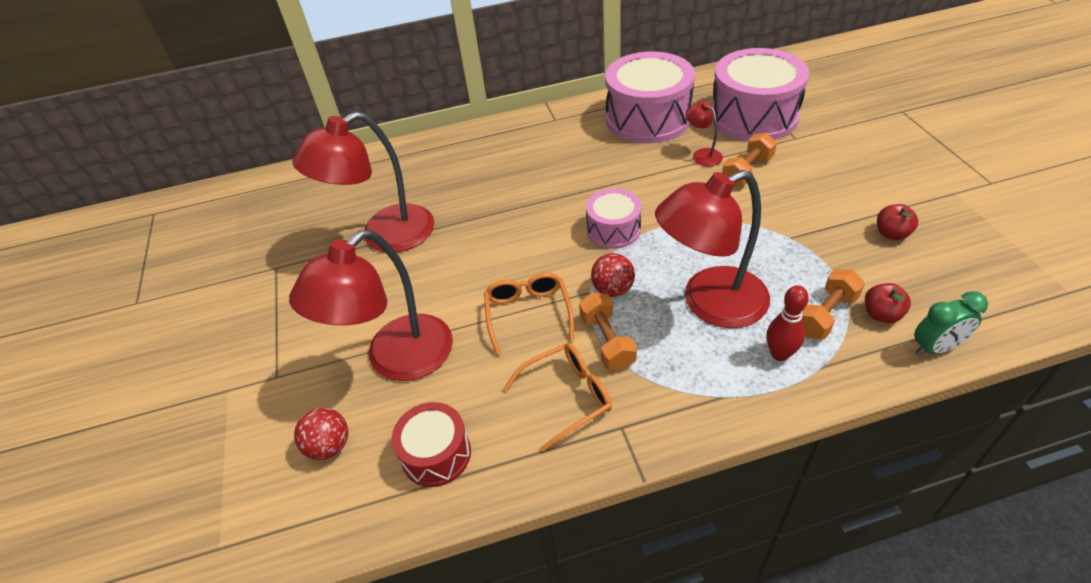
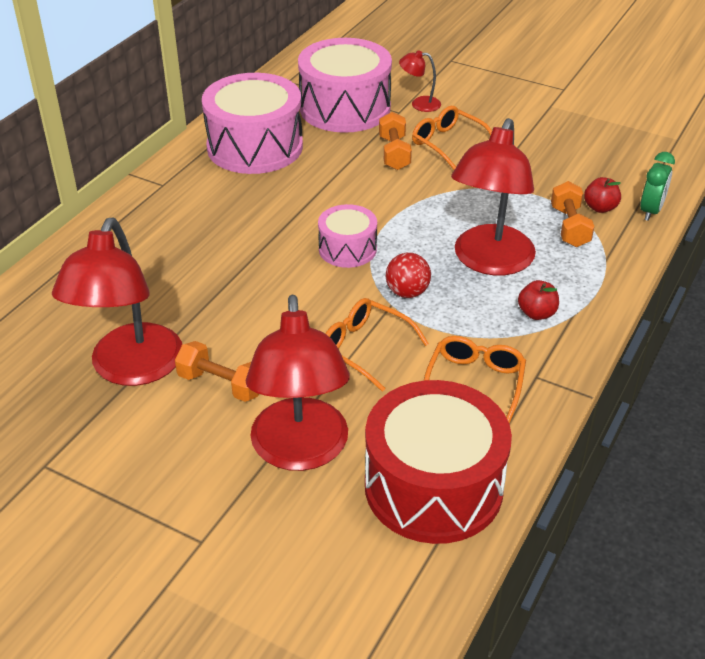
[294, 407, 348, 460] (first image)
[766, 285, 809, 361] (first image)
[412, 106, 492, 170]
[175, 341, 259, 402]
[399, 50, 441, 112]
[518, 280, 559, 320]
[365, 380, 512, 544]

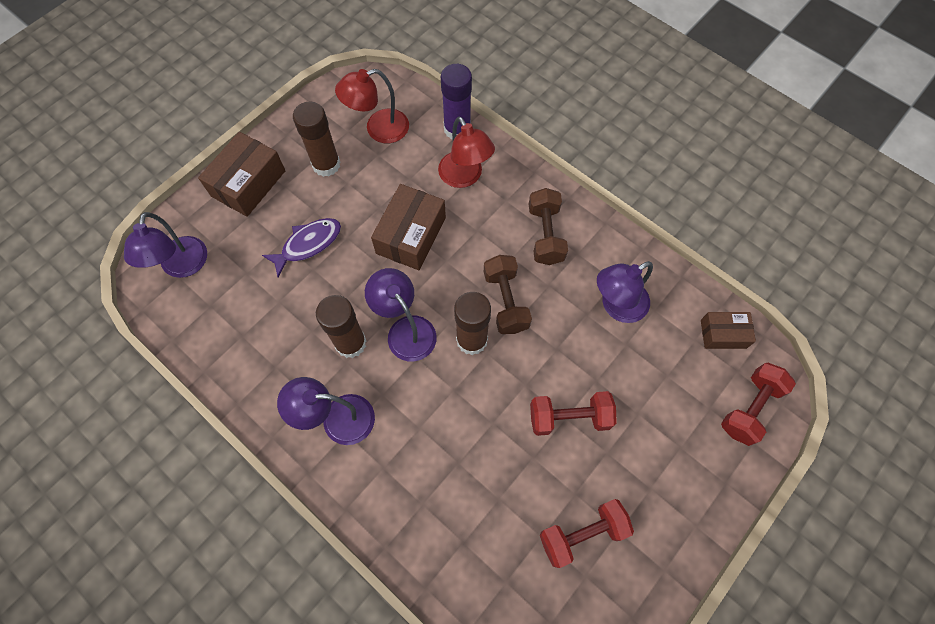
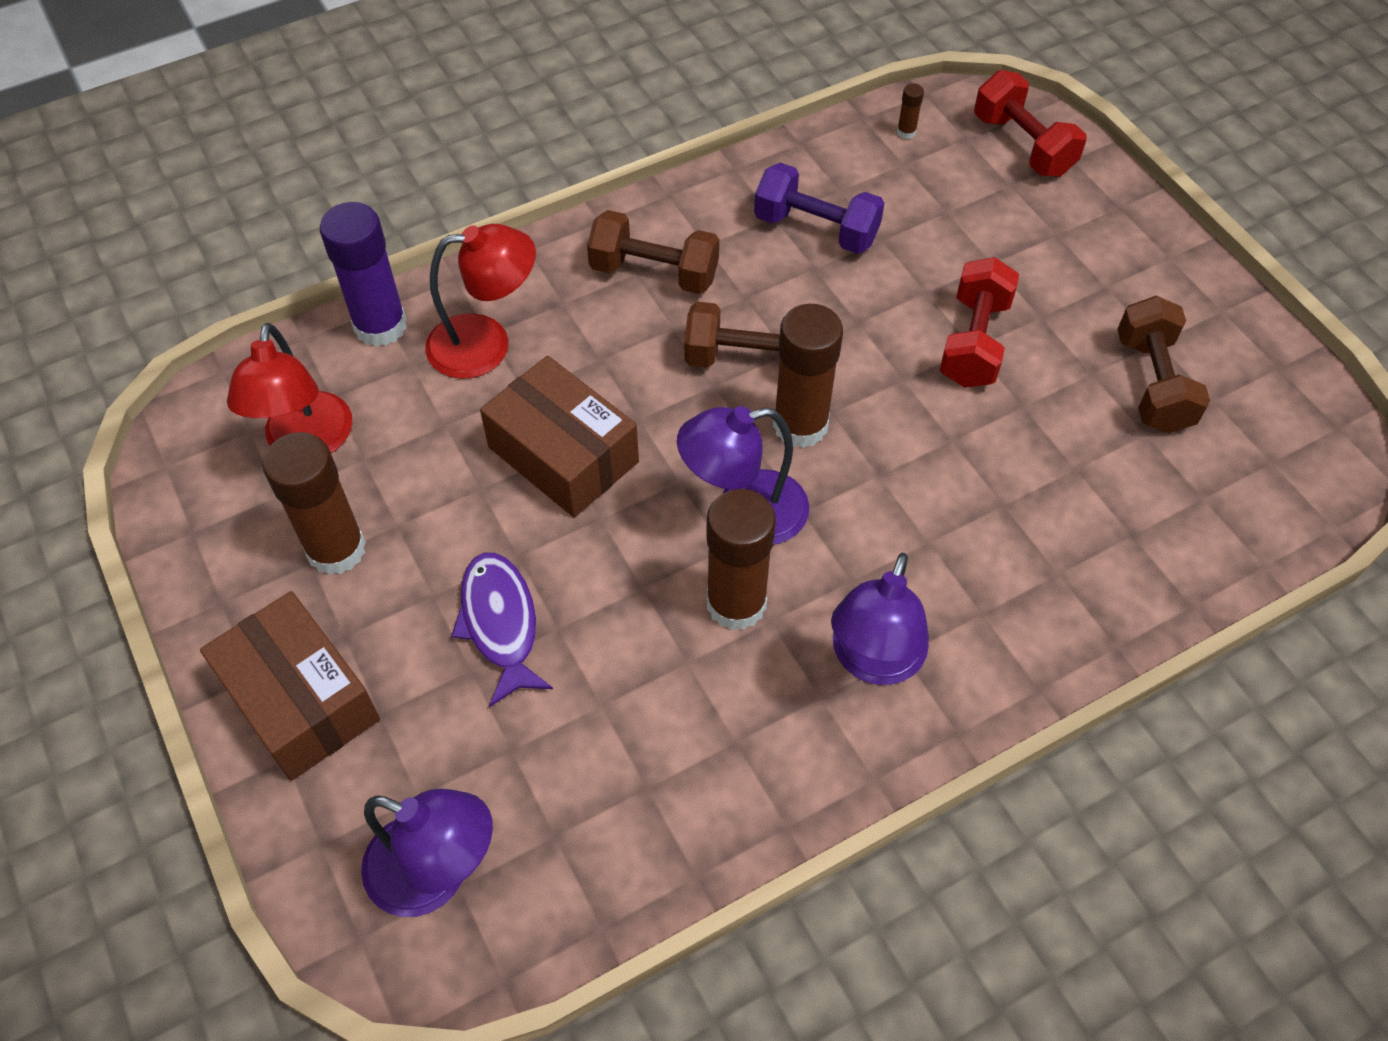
[754, 163, 884, 254]
[897, 83, 924, 139]
[1117, 296, 1210, 433]

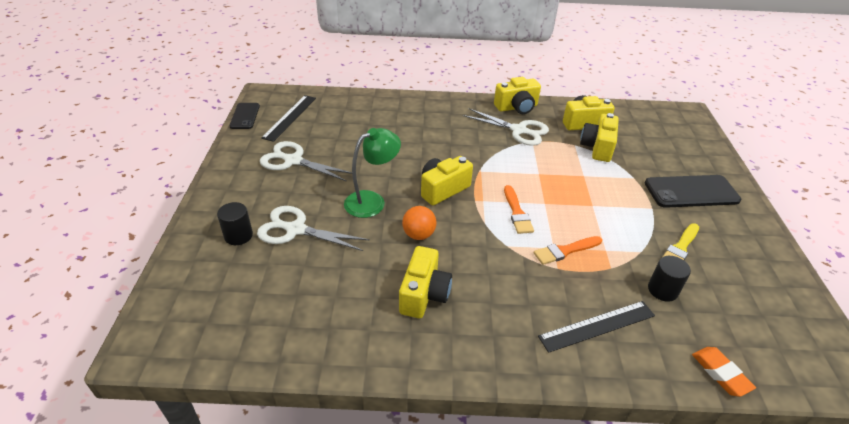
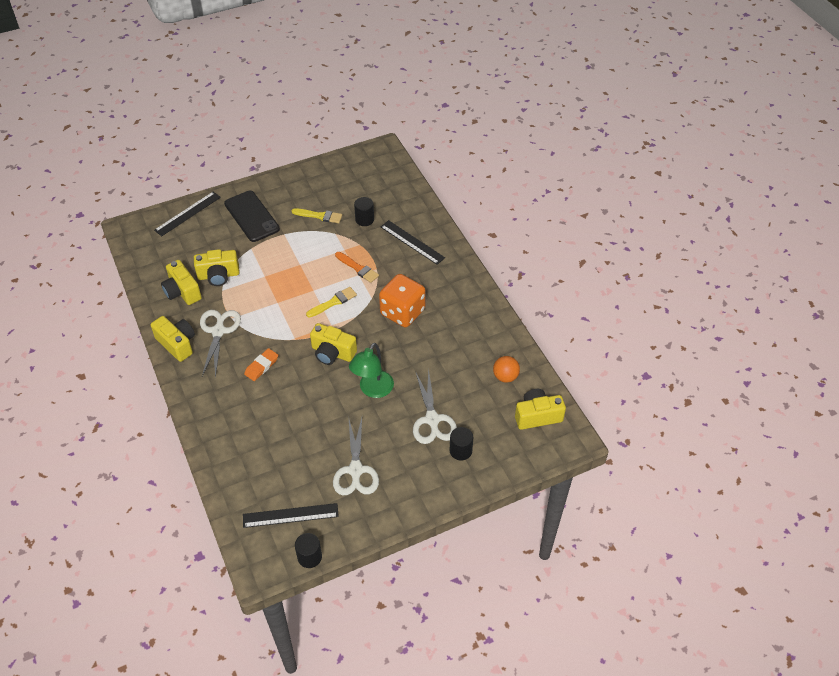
[154, 192, 221, 236]
[379, 274, 426, 327]
[515, 389, 566, 430]
[493, 356, 520, 383]
[244, 348, 278, 381]
[295, 533, 322, 568]
[306, 287, 357, 318]
[349, 343, 394, 398]

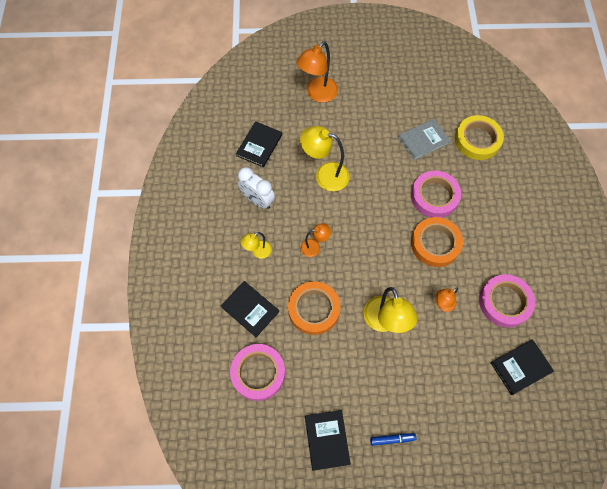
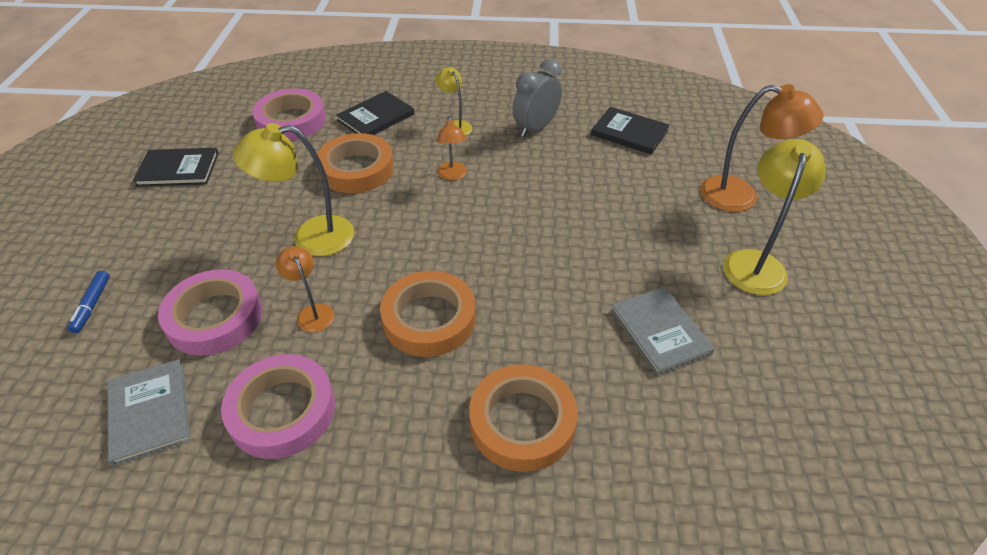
[455, 115, 504, 160] (first image)
[469, 365, 578, 472]
[723, 139, 826, 295]
[68, 271, 110, 333]
[158, 269, 262, 355]
[512, 59, 562, 137]
[108, 359, 190, 466]
[700, 84, 824, 212]

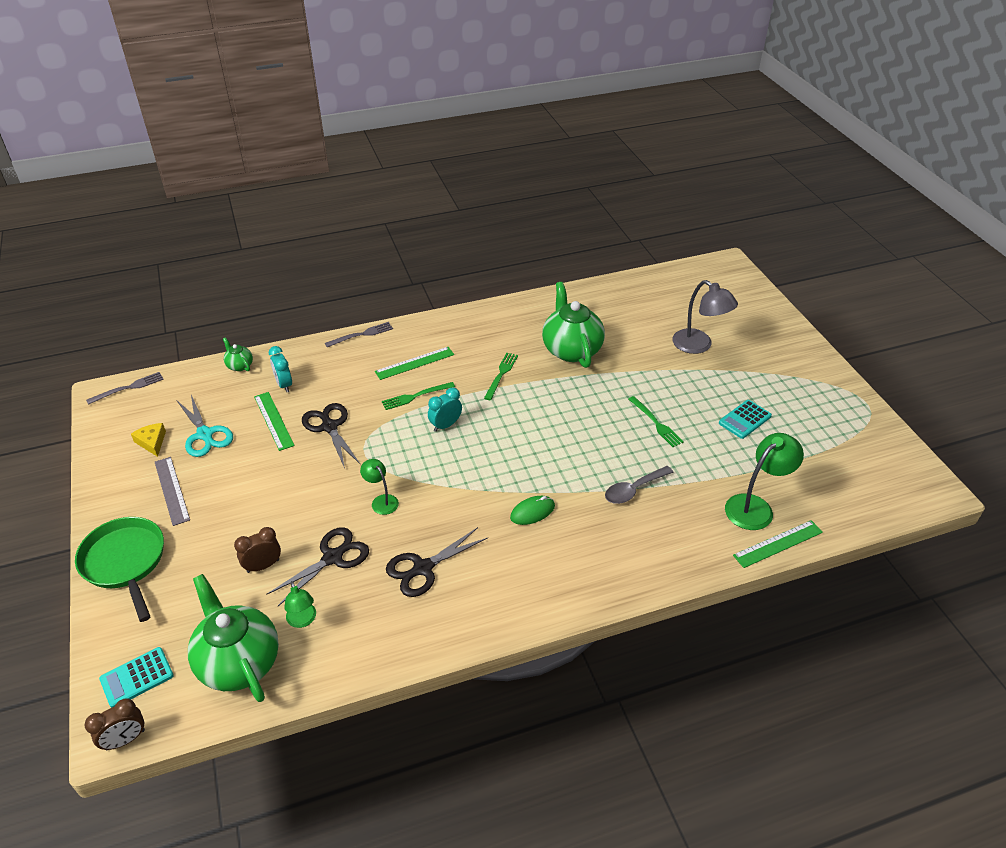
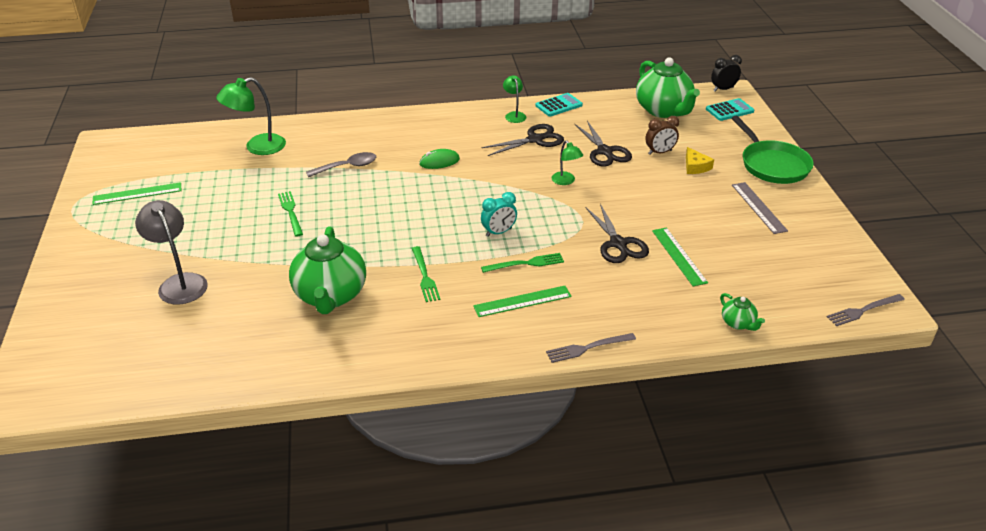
[176, 395, 233, 457] (first image)
[269, 346, 292, 392] (first image)
[686, 147, 714, 174]
[503, 76, 526, 123]
[536, 93, 583, 117]
[92, 182, 182, 205]
[711, 55, 742, 91]
[575, 121, 632, 167]
[412, 246, 441, 302]

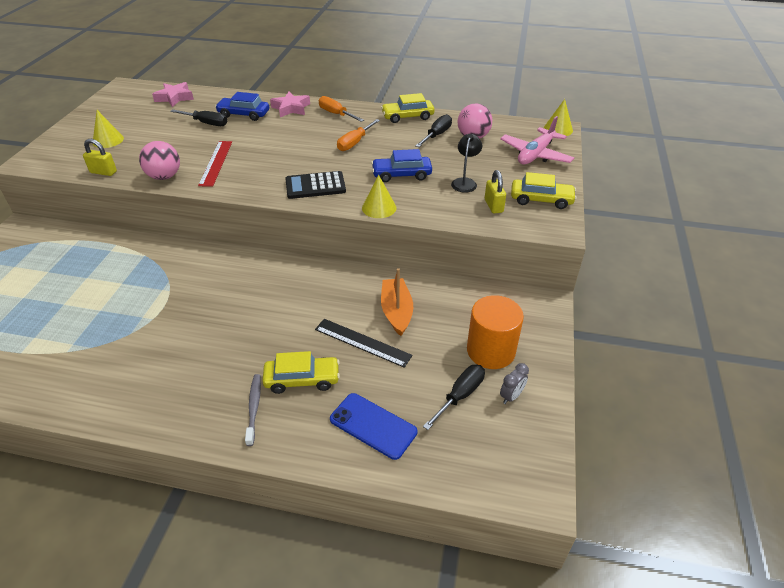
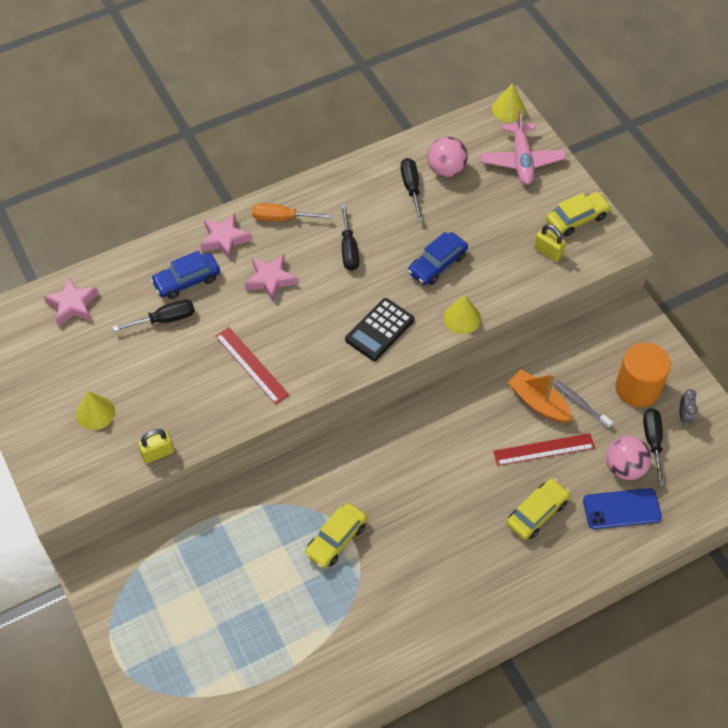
[451, 134, 483, 193] (first image)
[245, 254, 298, 302]
[606, 436, 651, 480]
[554, 380, 613, 429]
[304, 503, 367, 569]
[493, 433, 595, 466]
[341, 204, 359, 271]

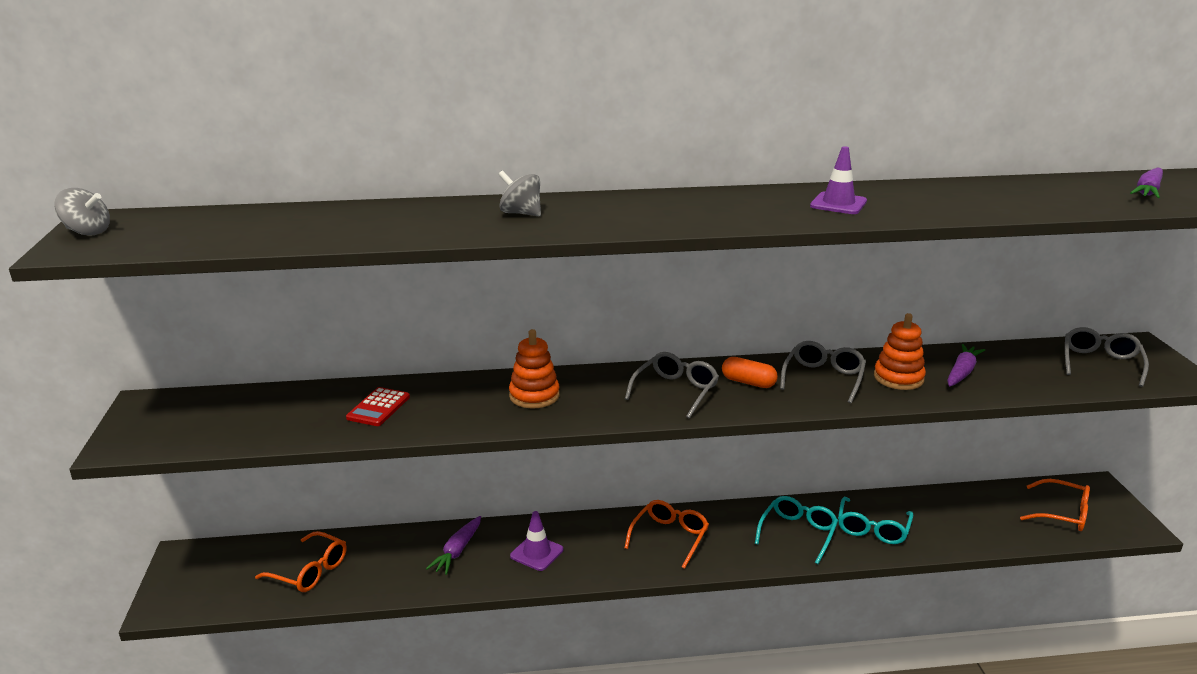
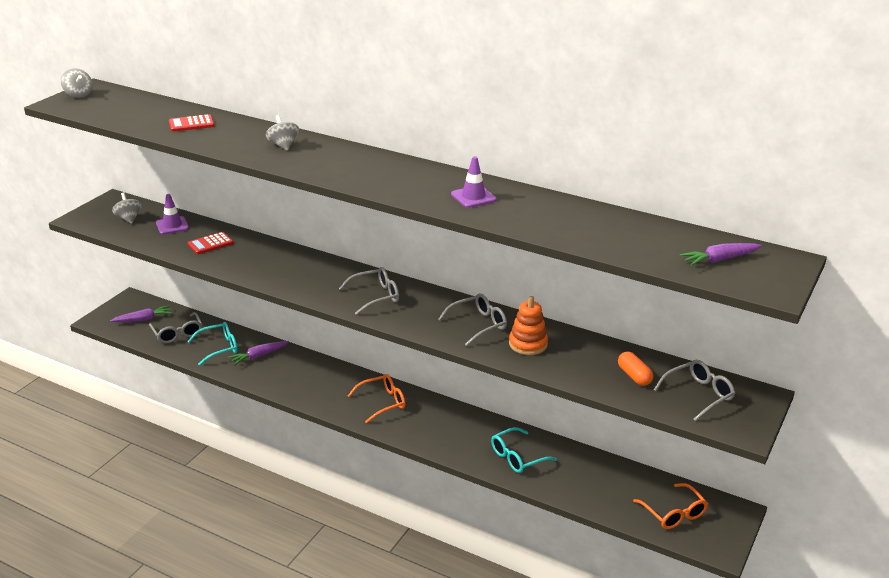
[509, 329, 560, 408] (first image)
[112, 192, 142, 224]
[169, 114, 214, 132]
[156, 194, 189, 234]
[618, 351, 654, 386]
[187, 322, 238, 366]
[110, 305, 172, 322]
[149, 312, 202, 343]

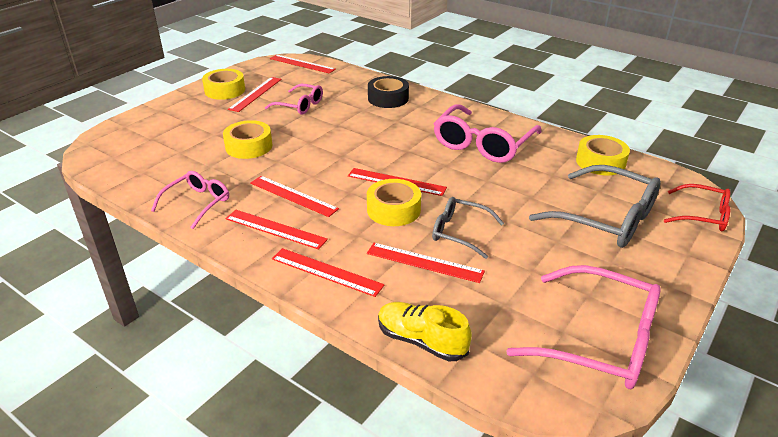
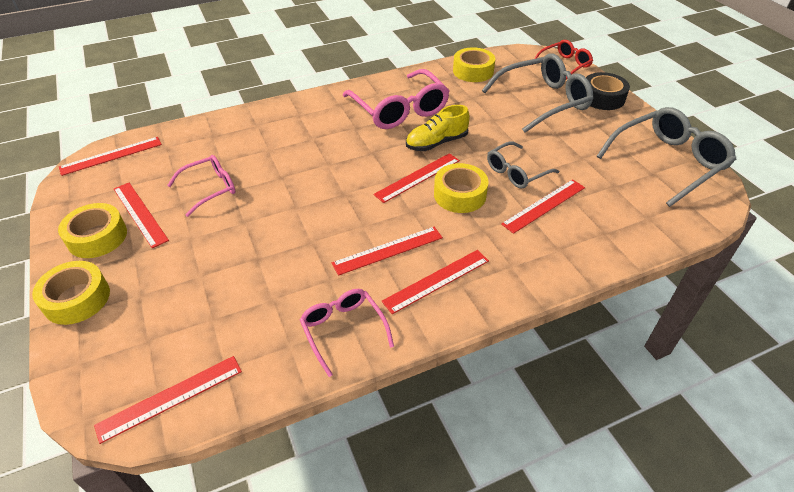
[32, 261, 110, 325]
[94, 356, 242, 444]
[586, 72, 630, 110]
[406, 105, 470, 151]
[596, 107, 736, 207]

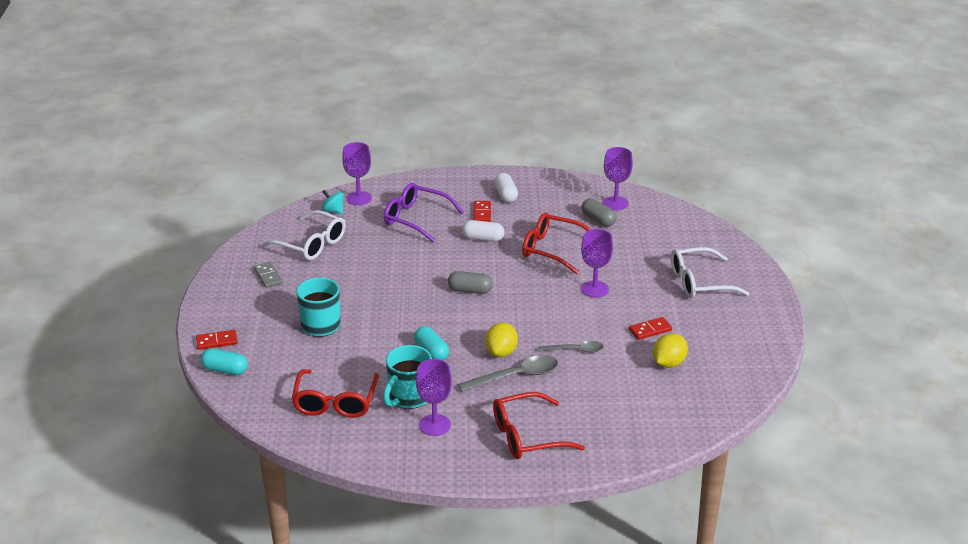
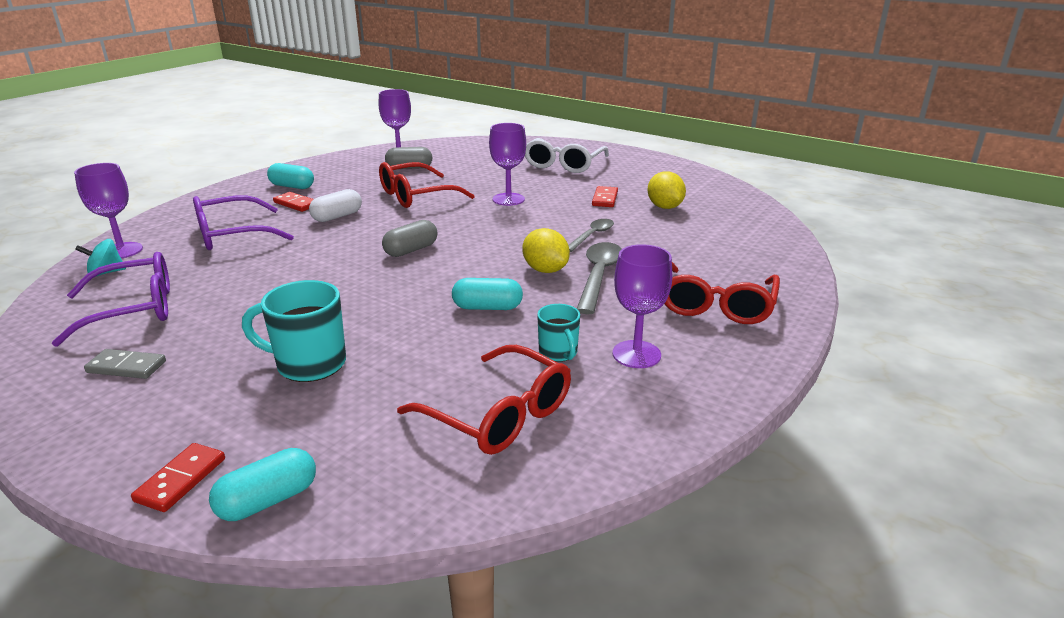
[52, 252, 170, 347]
[267, 163, 314, 189]
[537, 304, 580, 362]

